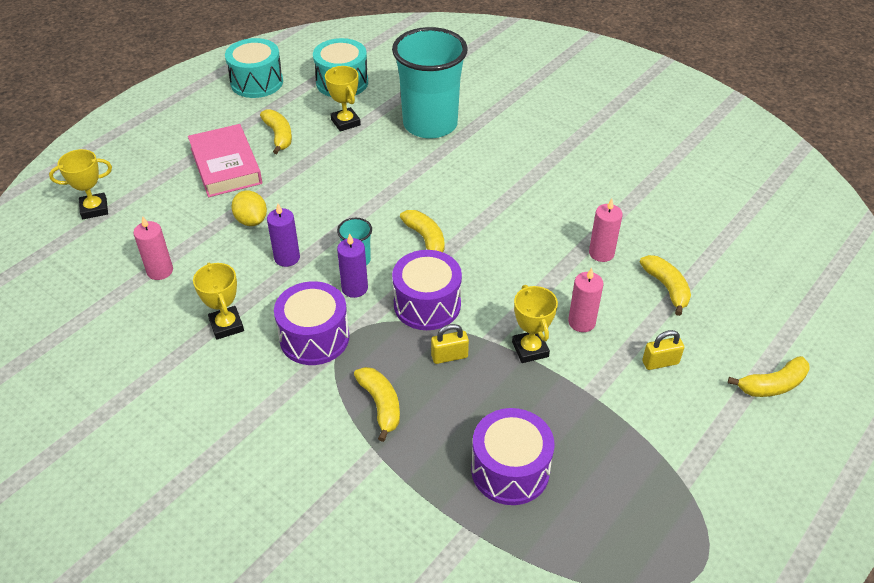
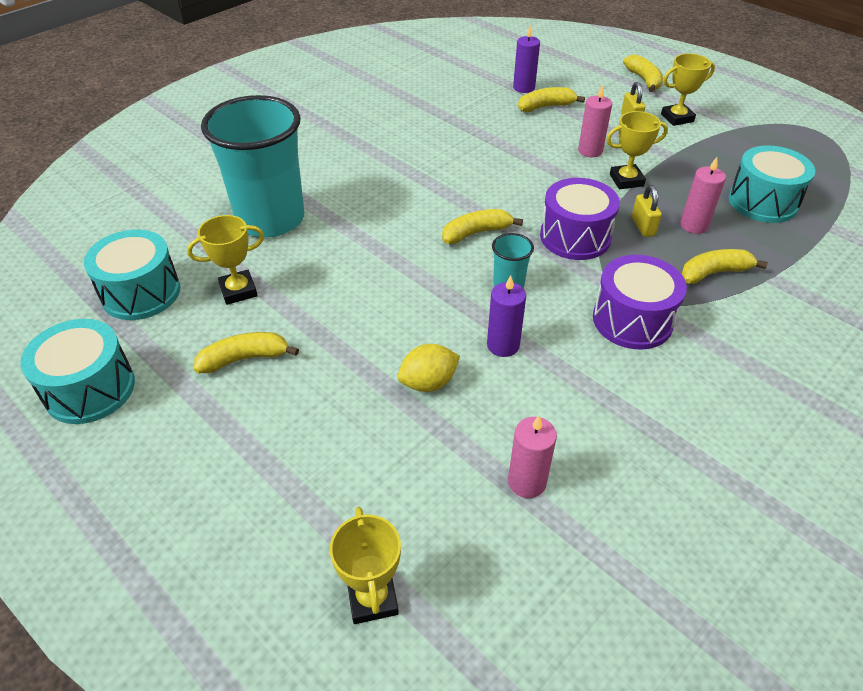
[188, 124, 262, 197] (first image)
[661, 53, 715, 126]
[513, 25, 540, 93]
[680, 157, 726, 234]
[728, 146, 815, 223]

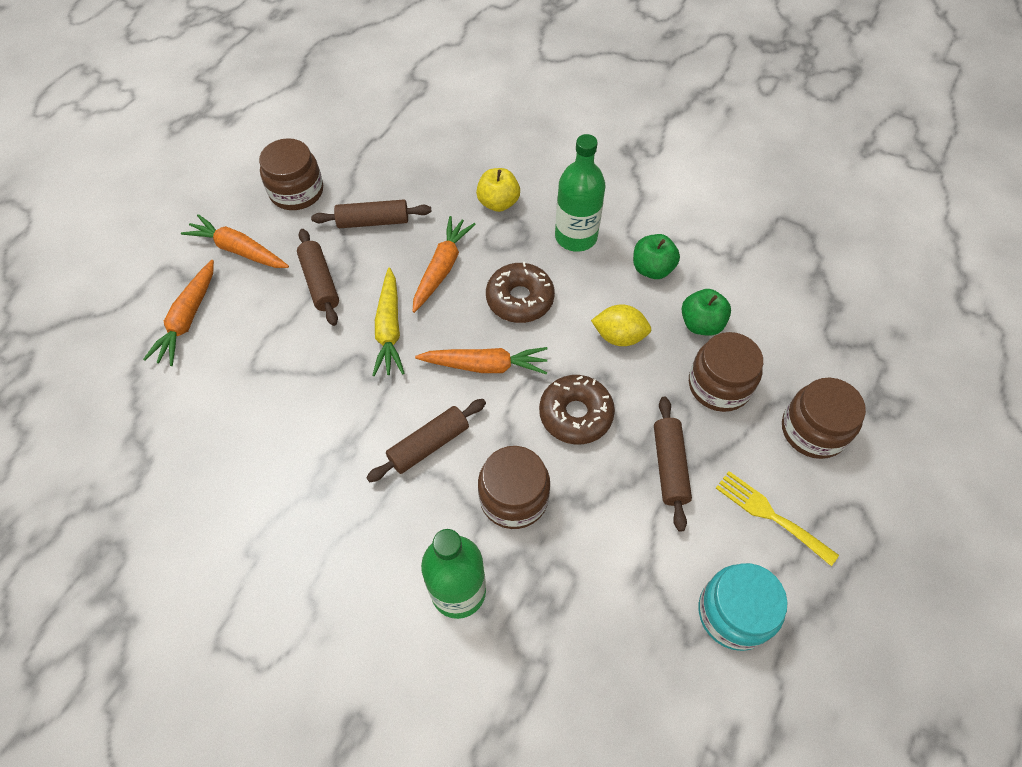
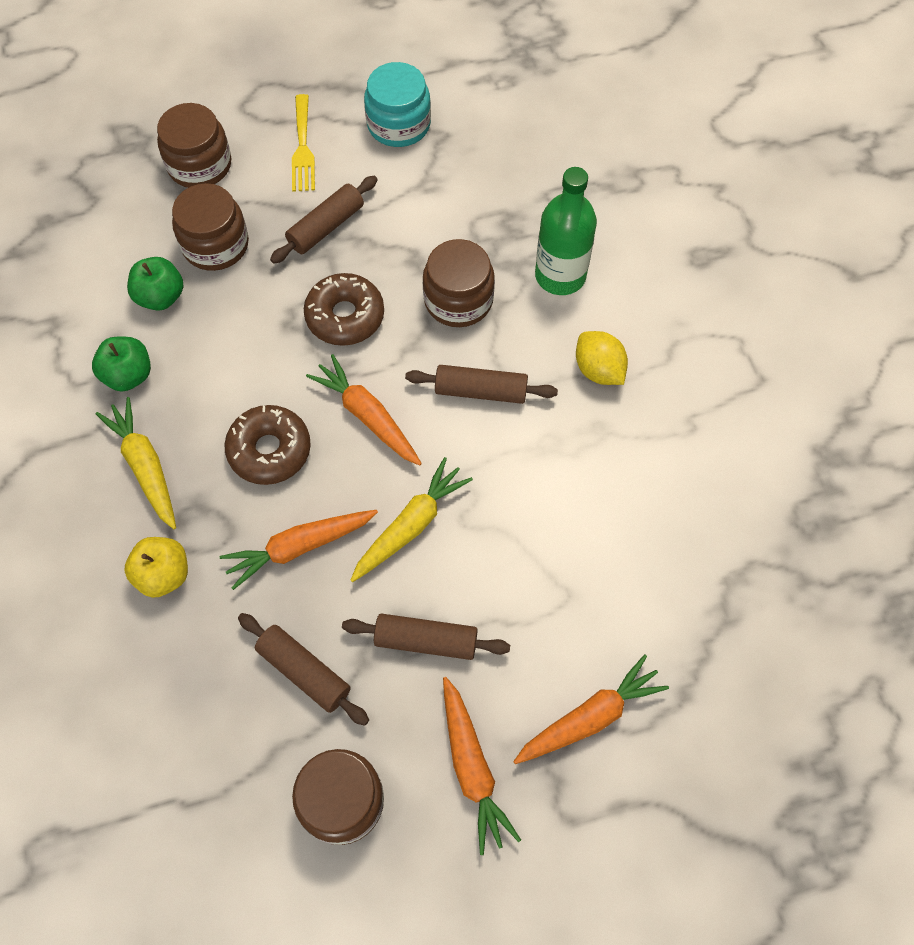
[576, 331, 628, 385]
[96, 397, 176, 529]
[342, 613, 510, 660]

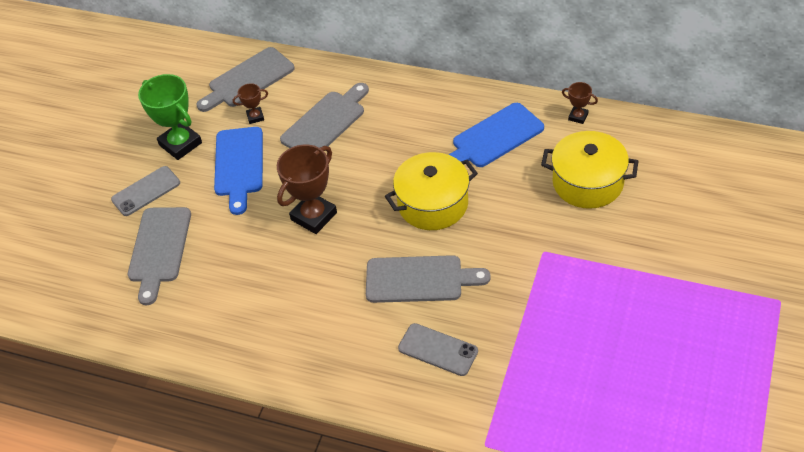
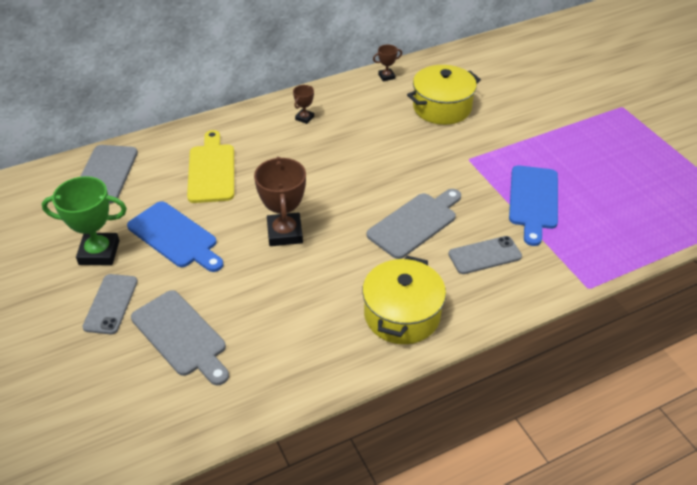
[293, 85, 314, 124]
[362, 256, 446, 344]
[509, 165, 558, 246]
[187, 130, 234, 203]

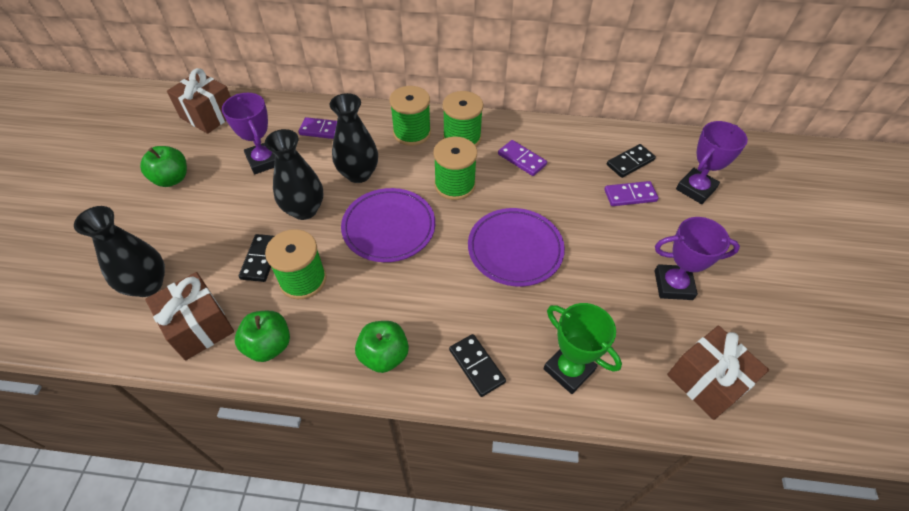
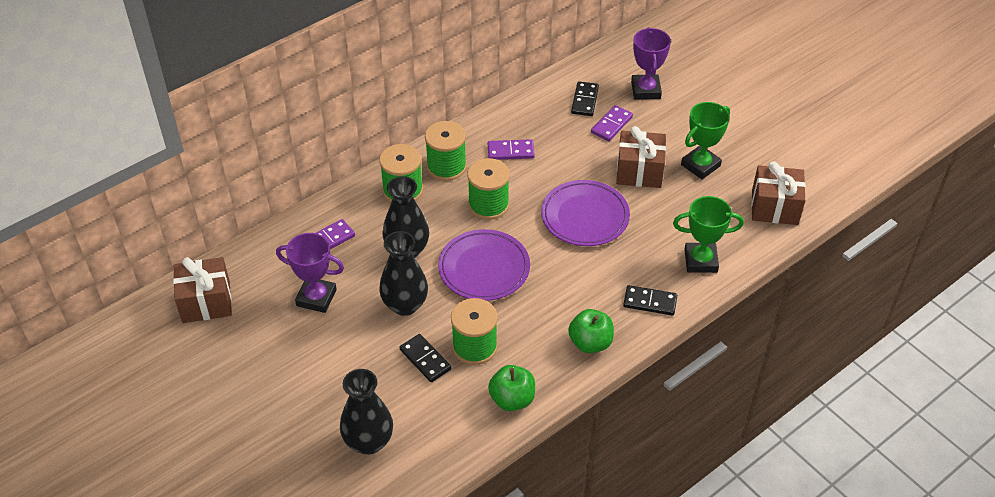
[140, 146, 187, 187] (first image)
[616, 126, 666, 188]
[681, 102, 730, 179]

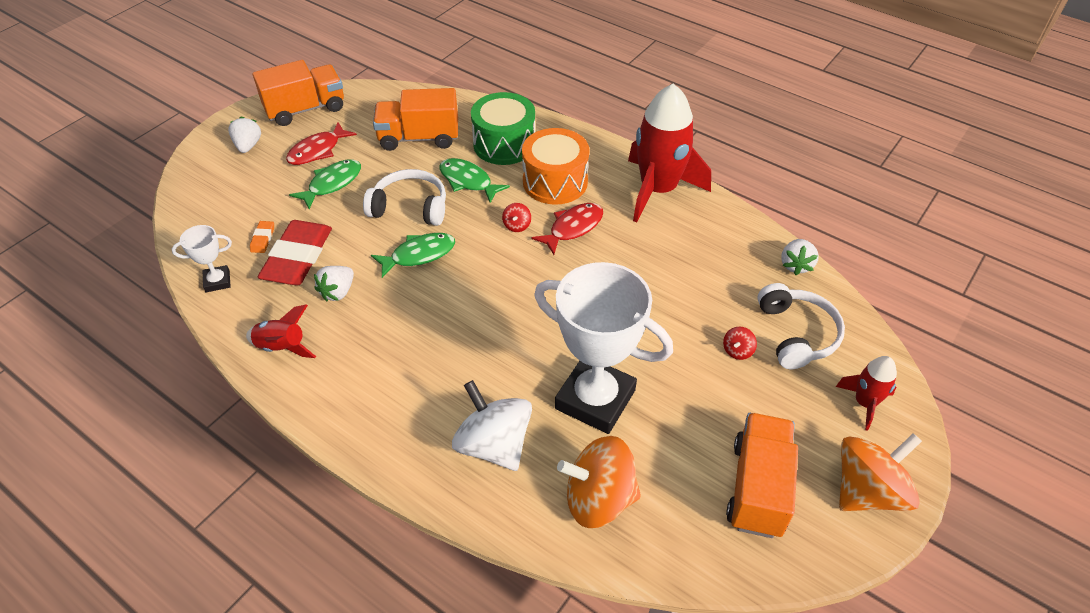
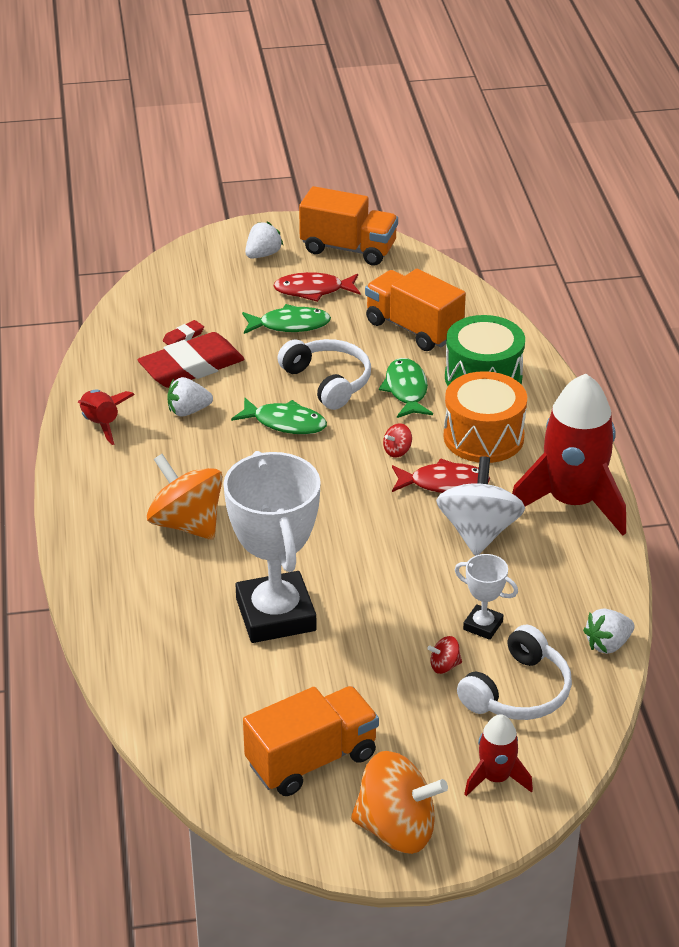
[455, 554, 518, 640]
[436, 456, 525, 556]
[147, 454, 223, 540]
[163, 320, 204, 345]

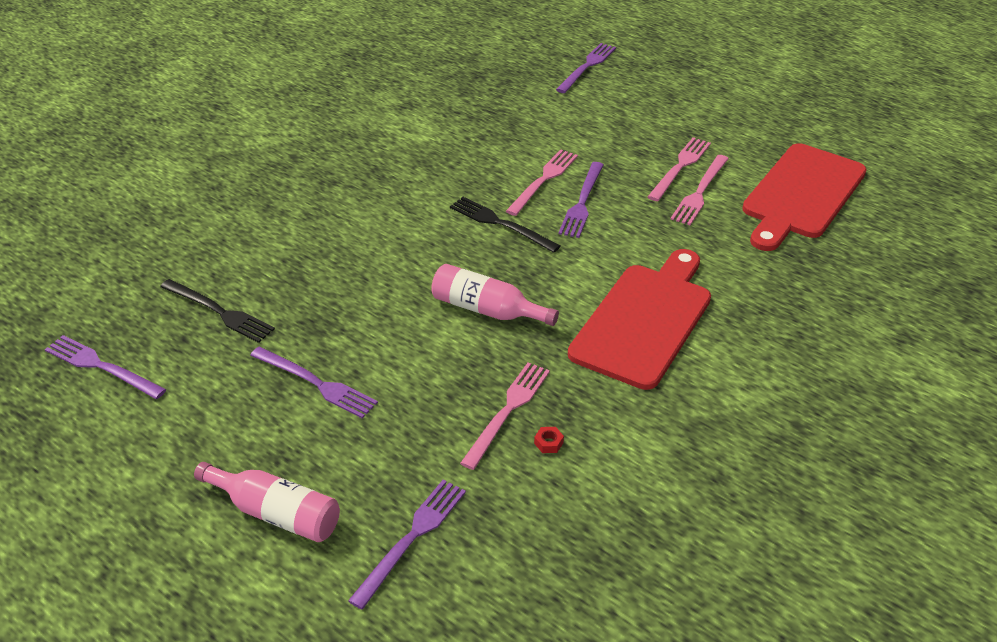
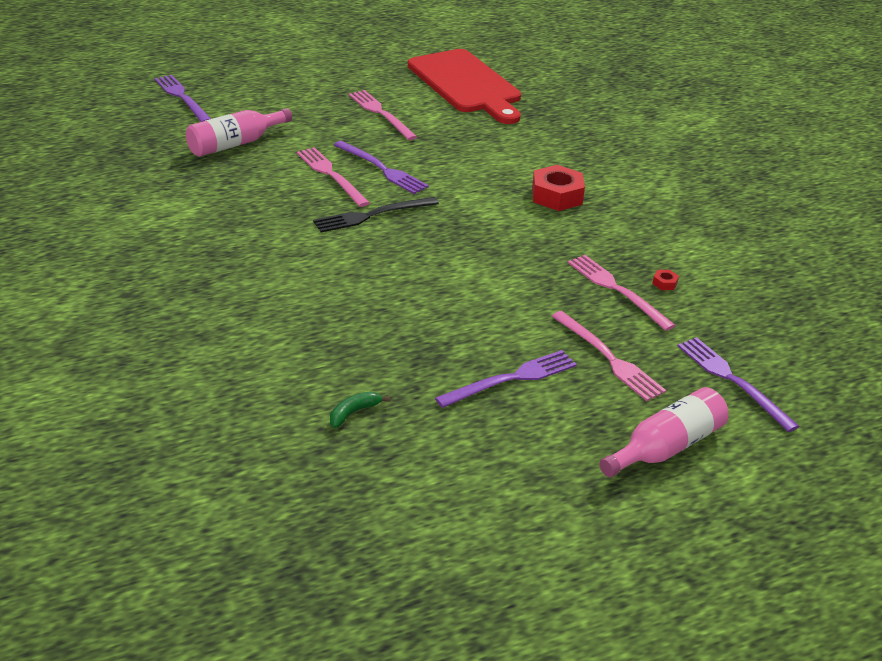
[45, 335, 167, 399] (first image)
[186, 108, 292, 157]
[552, 311, 666, 401]
[330, 392, 390, 428]
[532, 165, 585, 211]

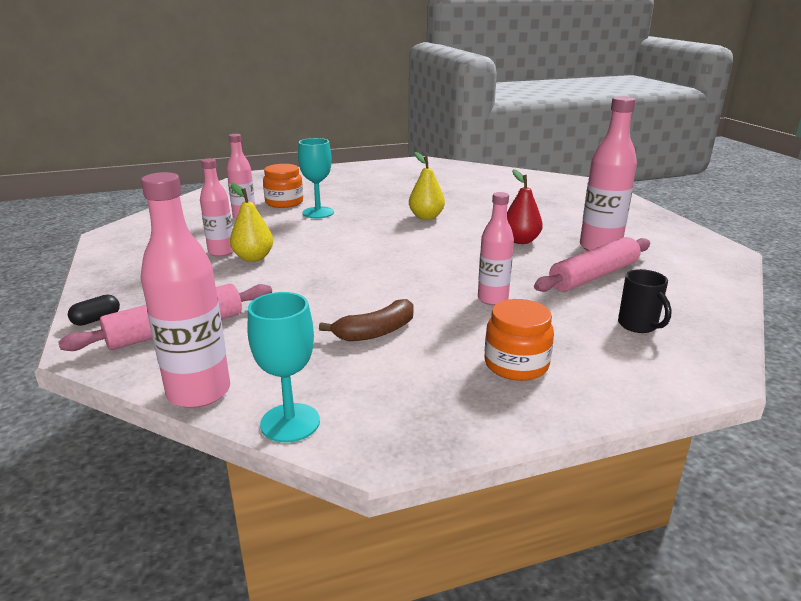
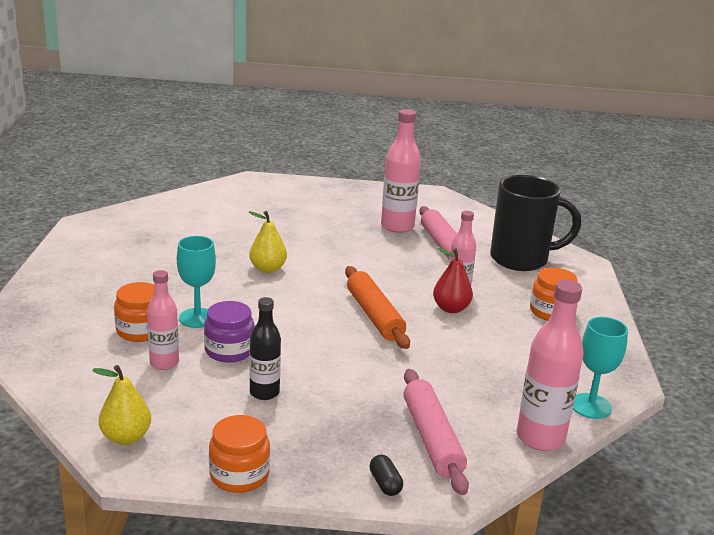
[319, 299, 413, 341] (first image)
[204, 301, 254, 363]
[209, 415, 270, 493]
[345, 266, 410, 349]
[92, 365, 151, 445]
[433, 248, 473, 313]
[250, 297, 281, 400]
[490, 175, 581, 271]

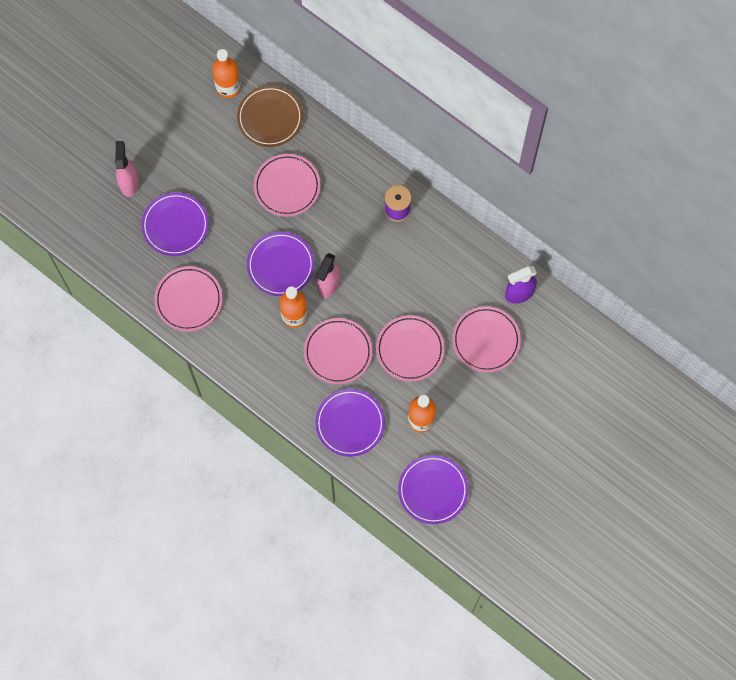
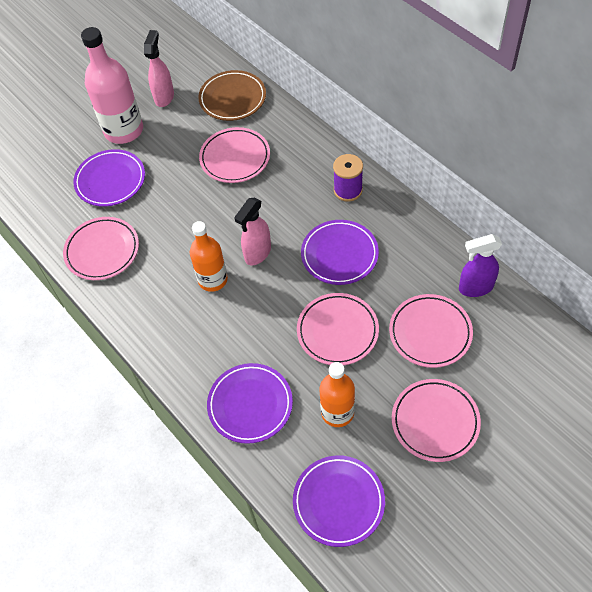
[212, 49, 241, 98] (first image)
[81, 27, 143, 144]
[144, 30, 174, 107]
[301, 220, 379, 285]
[392, 379, 481, 462]

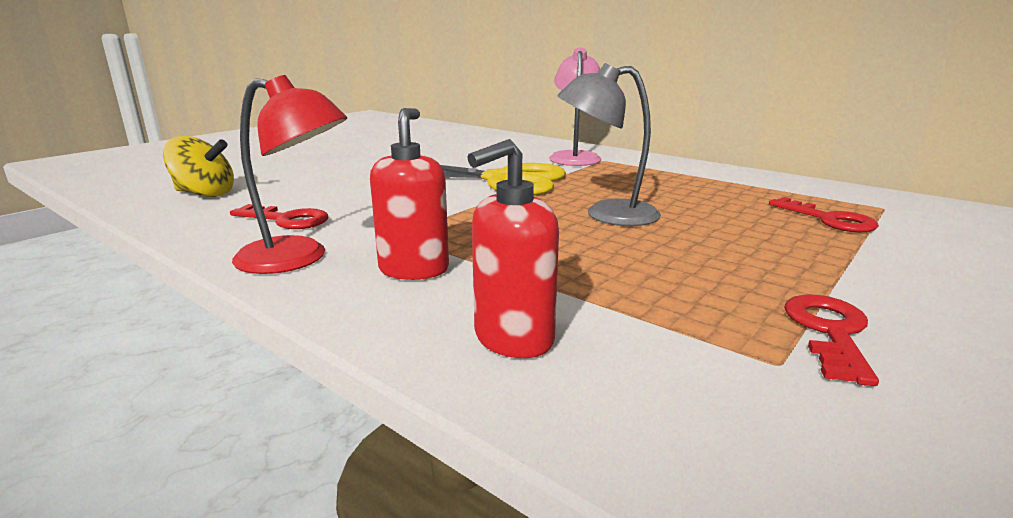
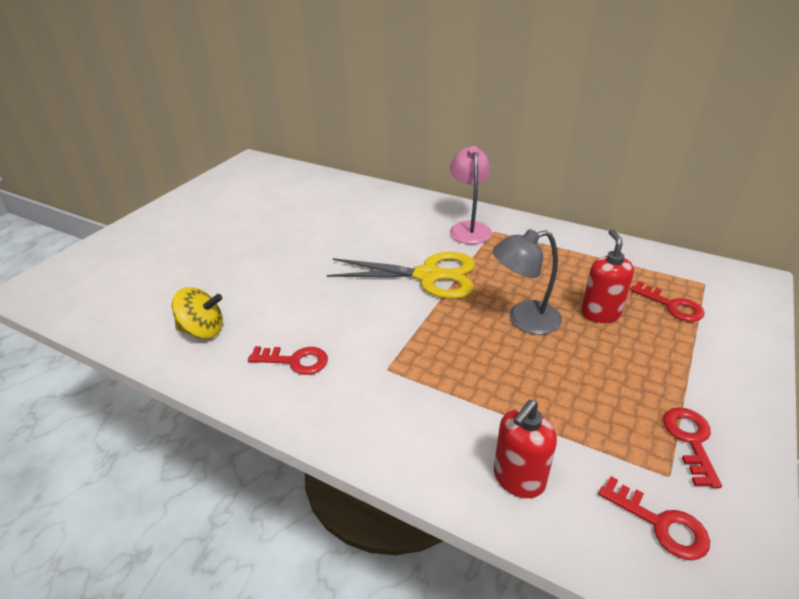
[232, 75, 347, 274] (first image)
[598, 476, 710, 560]
[581, 229, 634, 323]

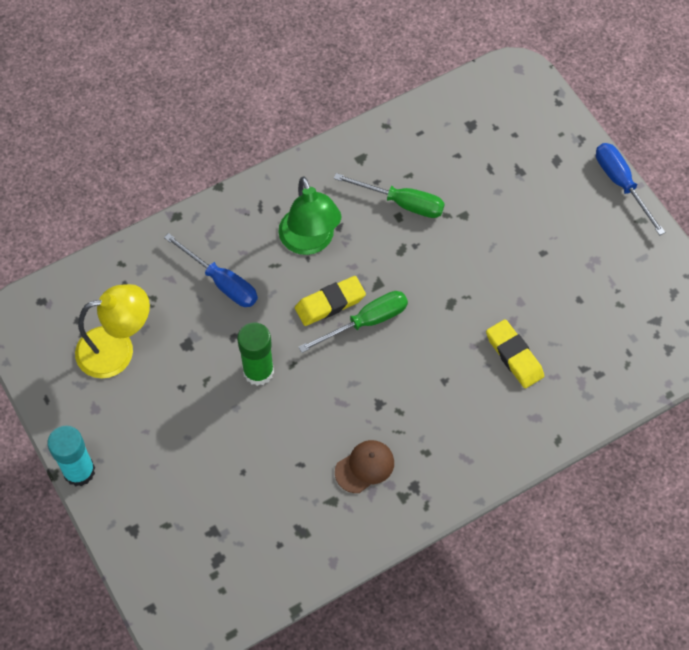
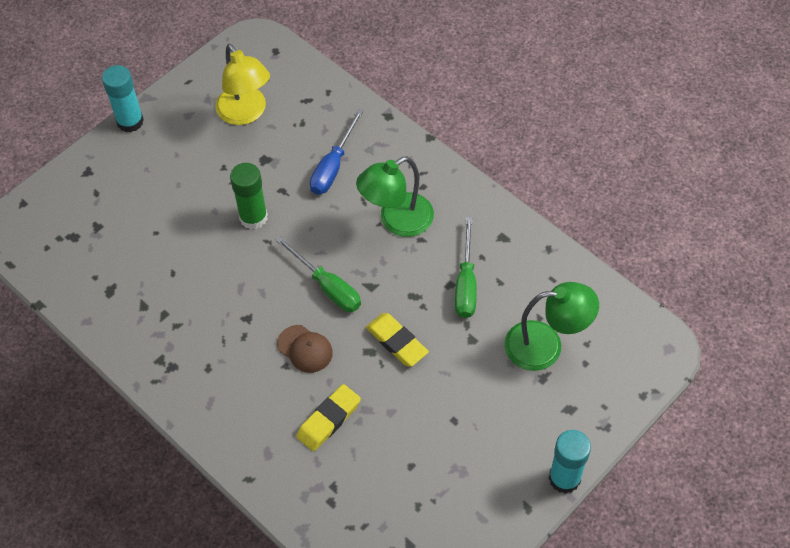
[504, 282, 599, 371]
[366, 313, 429, 367]
[277, 325, 333, 373]
[549, 430, 591, 494]

